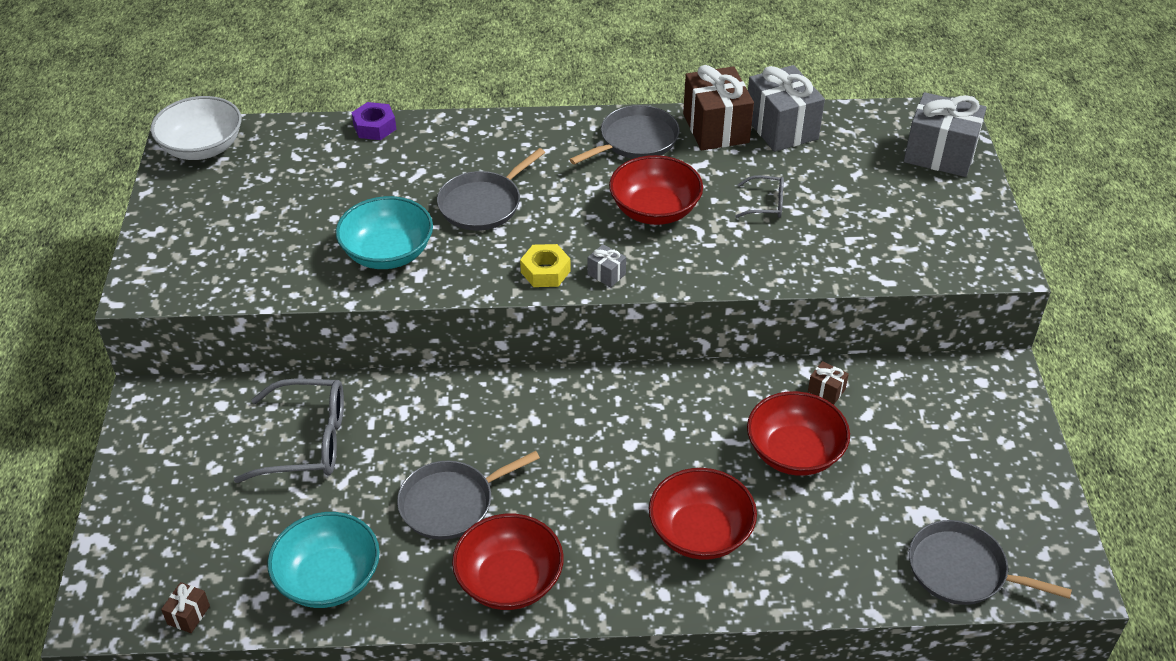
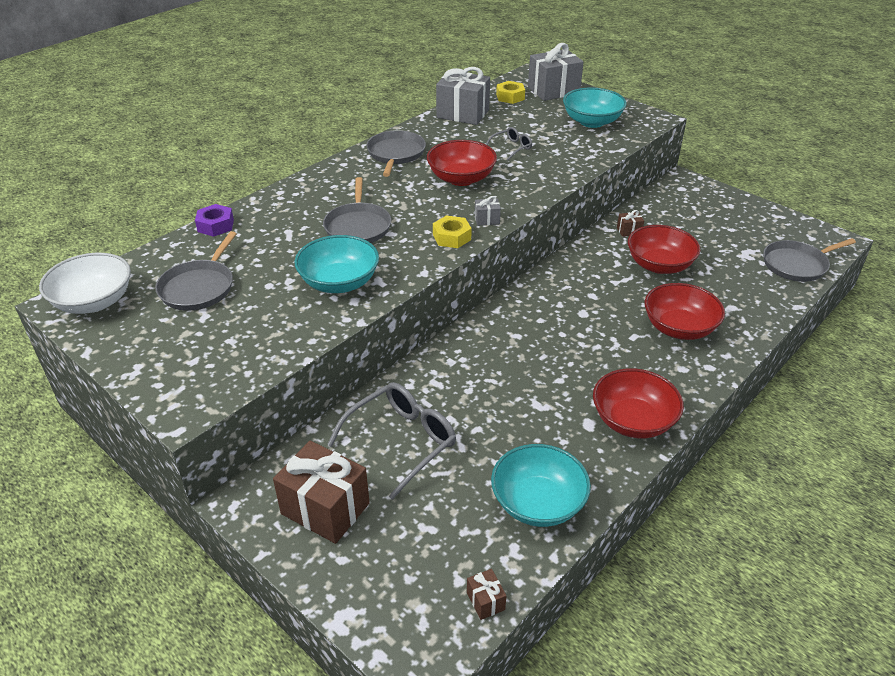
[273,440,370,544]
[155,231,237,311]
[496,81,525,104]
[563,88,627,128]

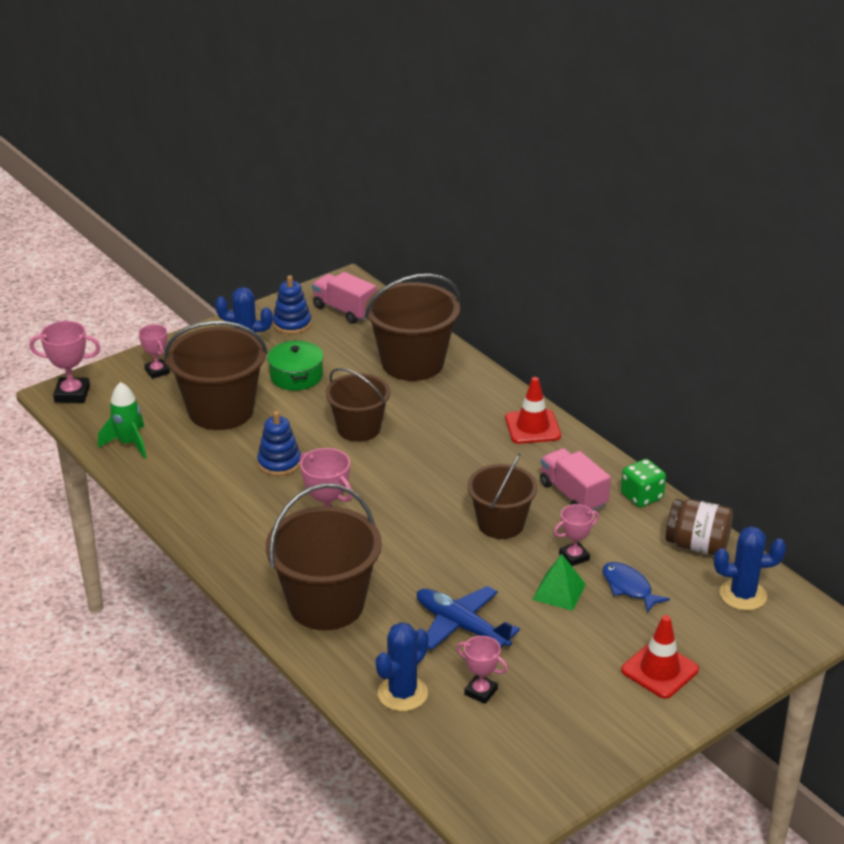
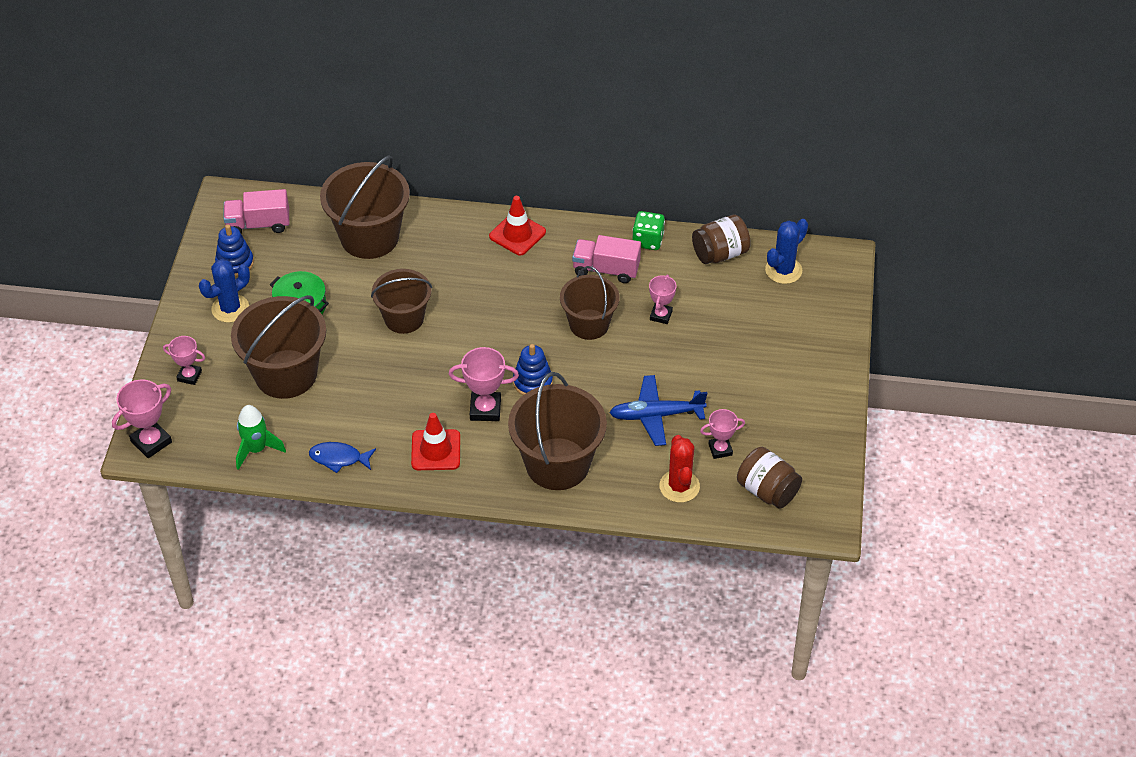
[513,344,553,395]
[532,554,586,611] (first image)
[309,442,376,473]
[411,413,460,470]
[659,435,700,503]
[737,447,802,509]

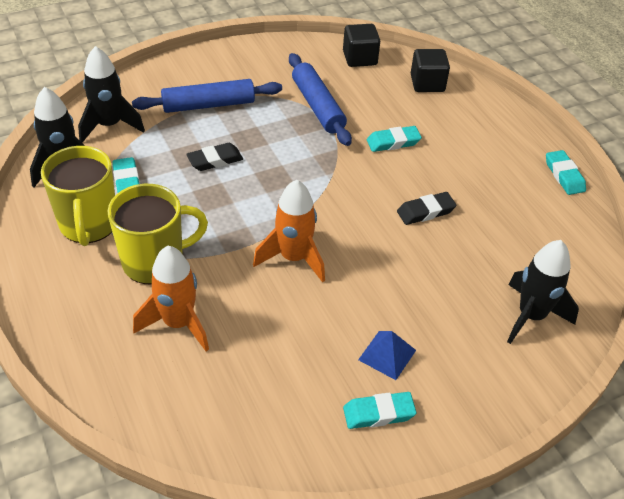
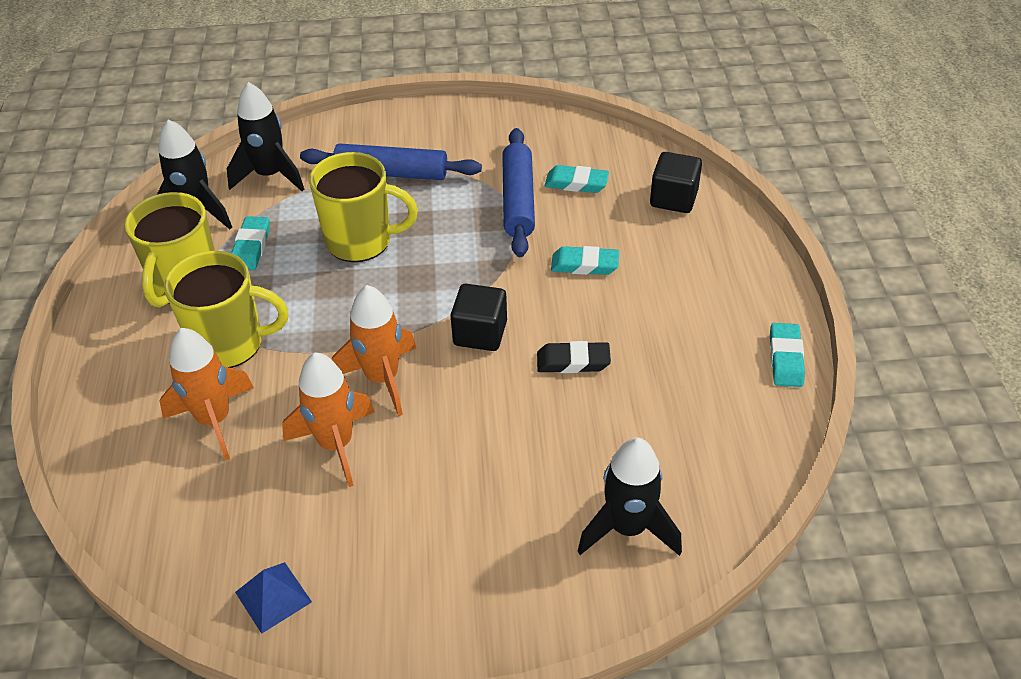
[450,284,507,351]
[309,152,418,262]
[235,562,312,634]
[544,165,609,193]
[282,352,375,487]

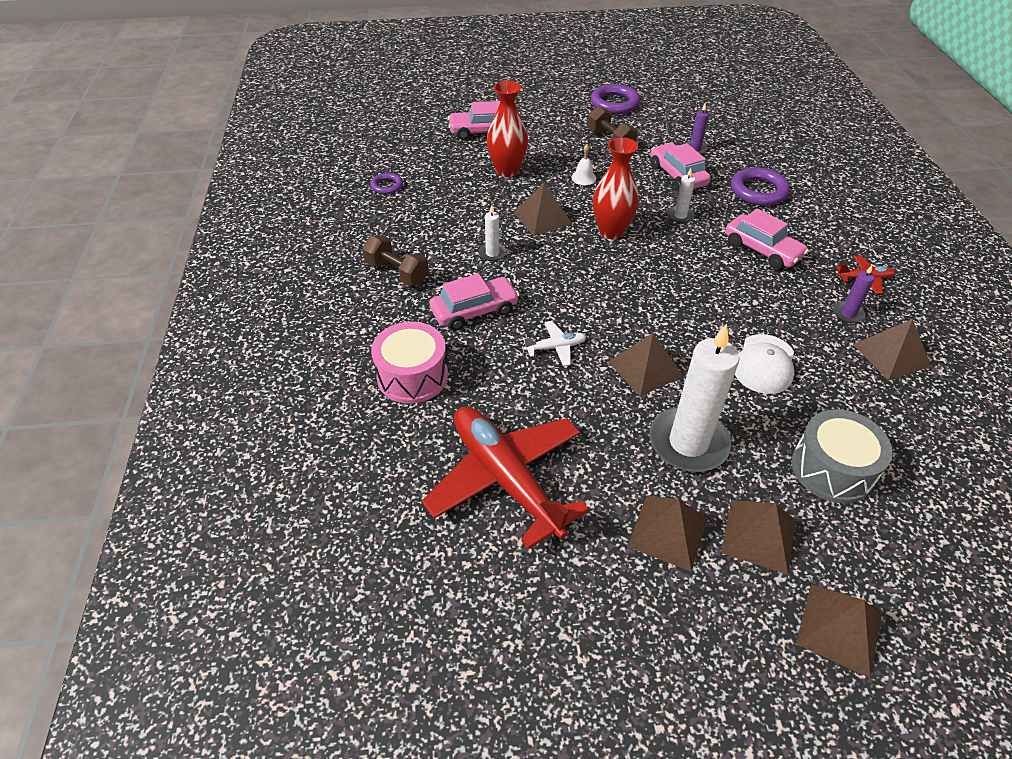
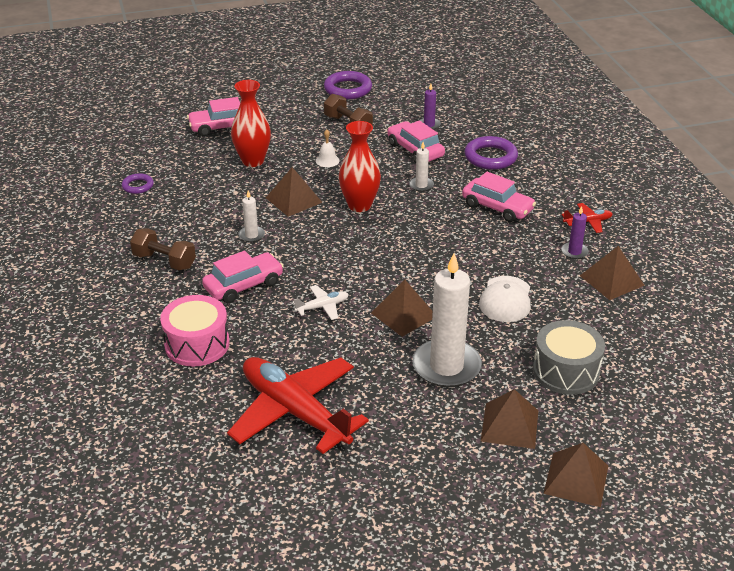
[627,496,707,571] (first image)

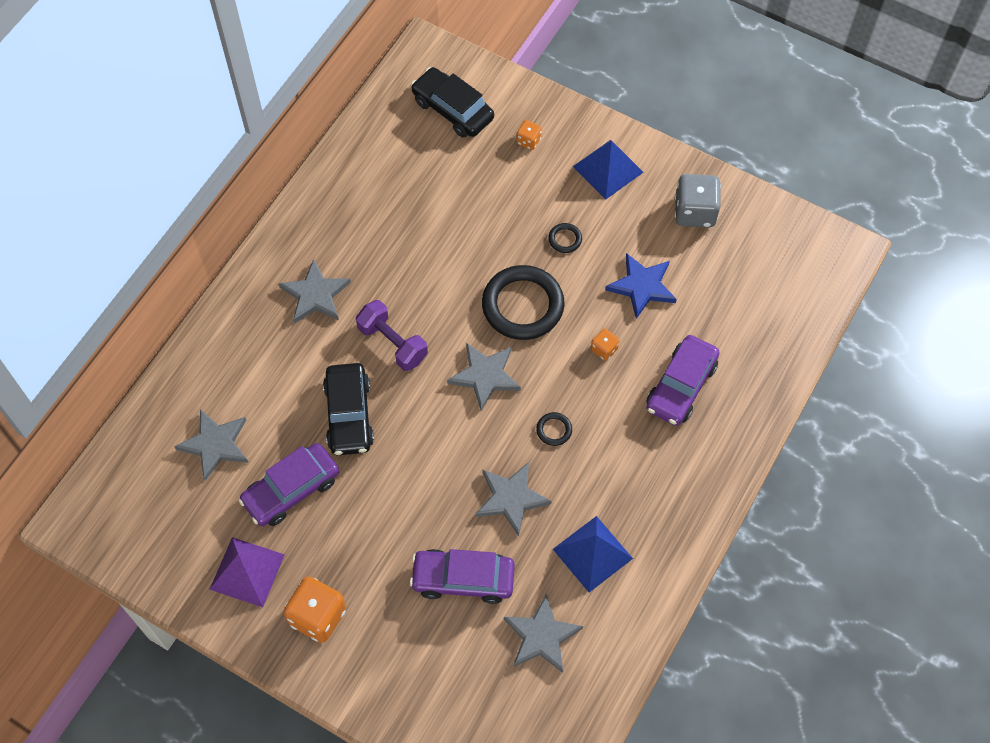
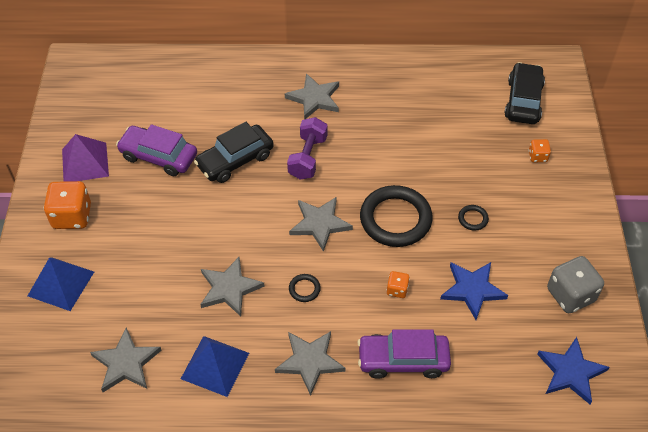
[28,258,94,311]
[275,331,346,396]
[410,549,515,604] (first image)
[537,337,609,404]

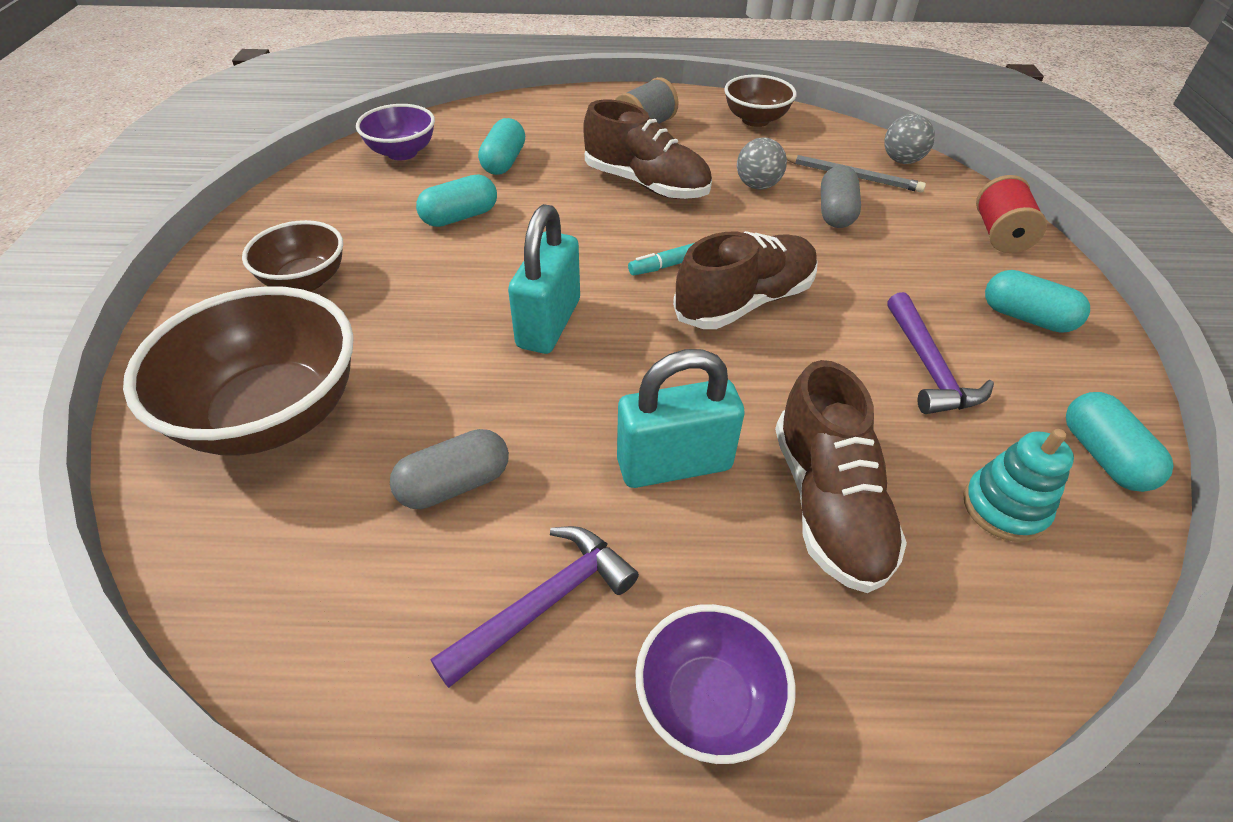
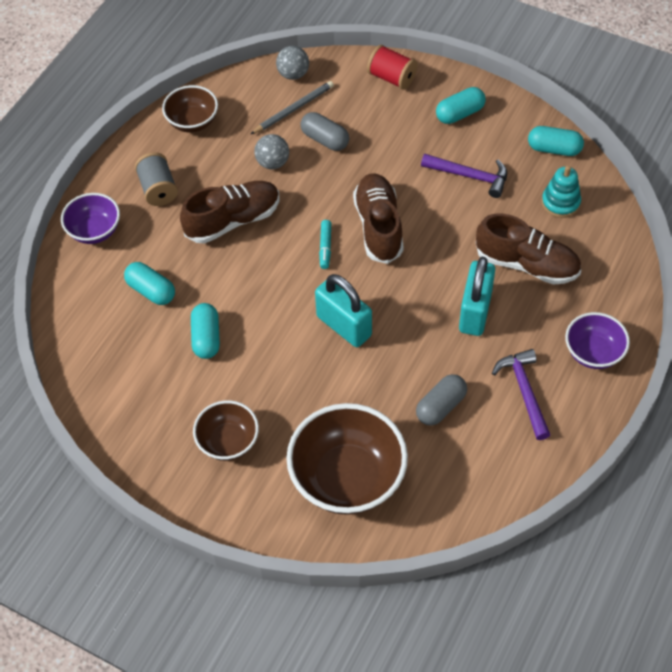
[61,193,120,244]
[416,374,467,426]

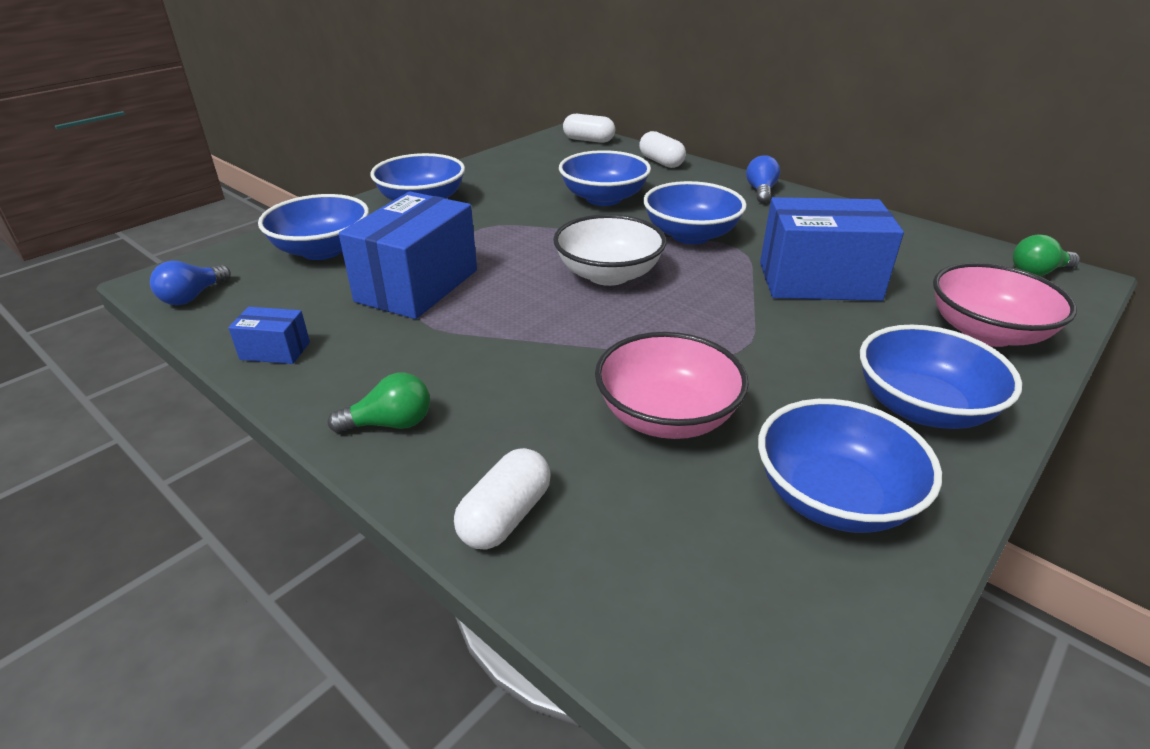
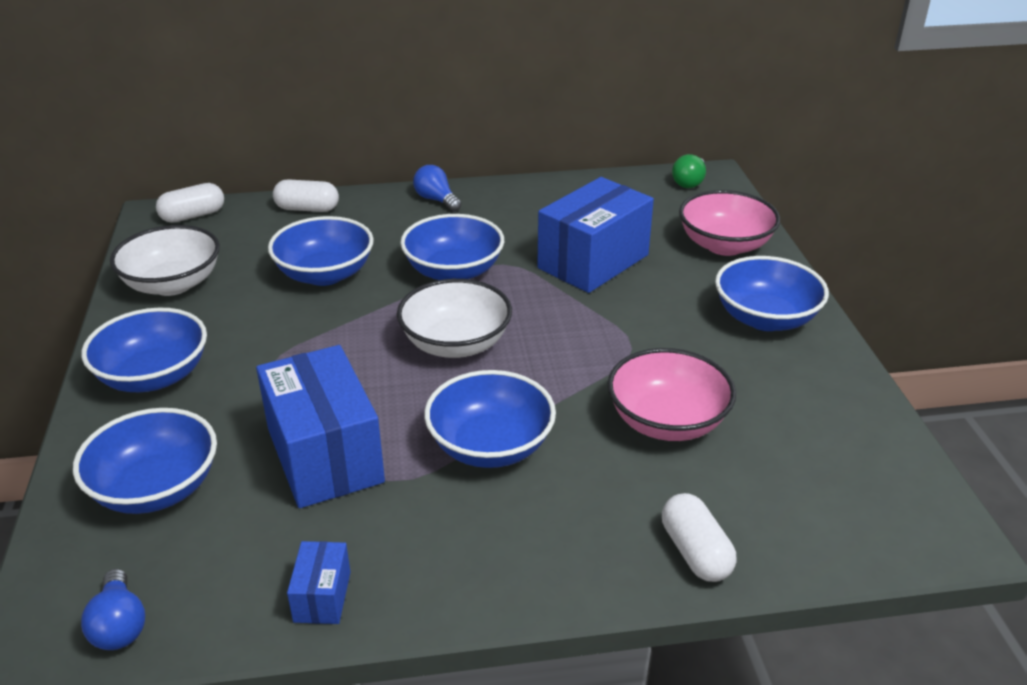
[287,541,350,624]
[328,373,430,433] (first image)
[424,370,556,468]
[110,225,220,296]

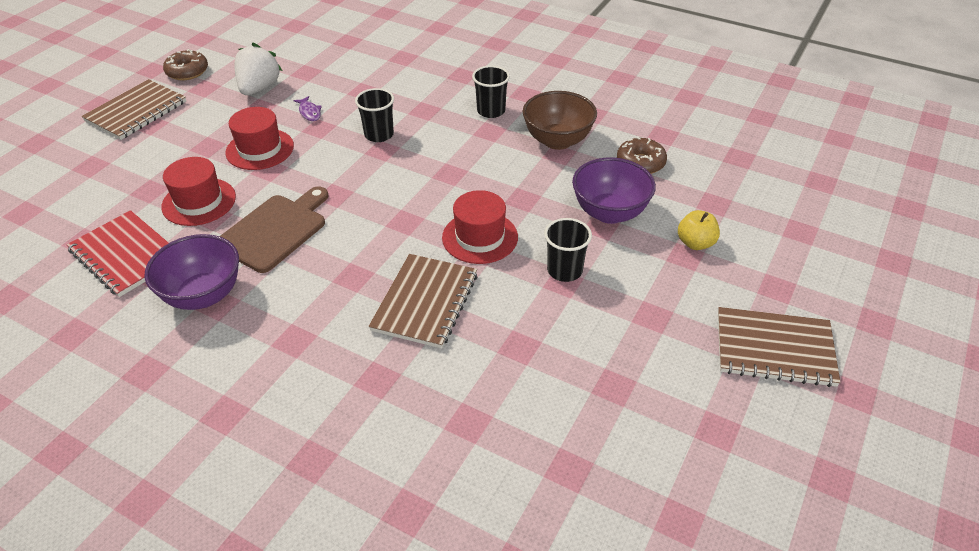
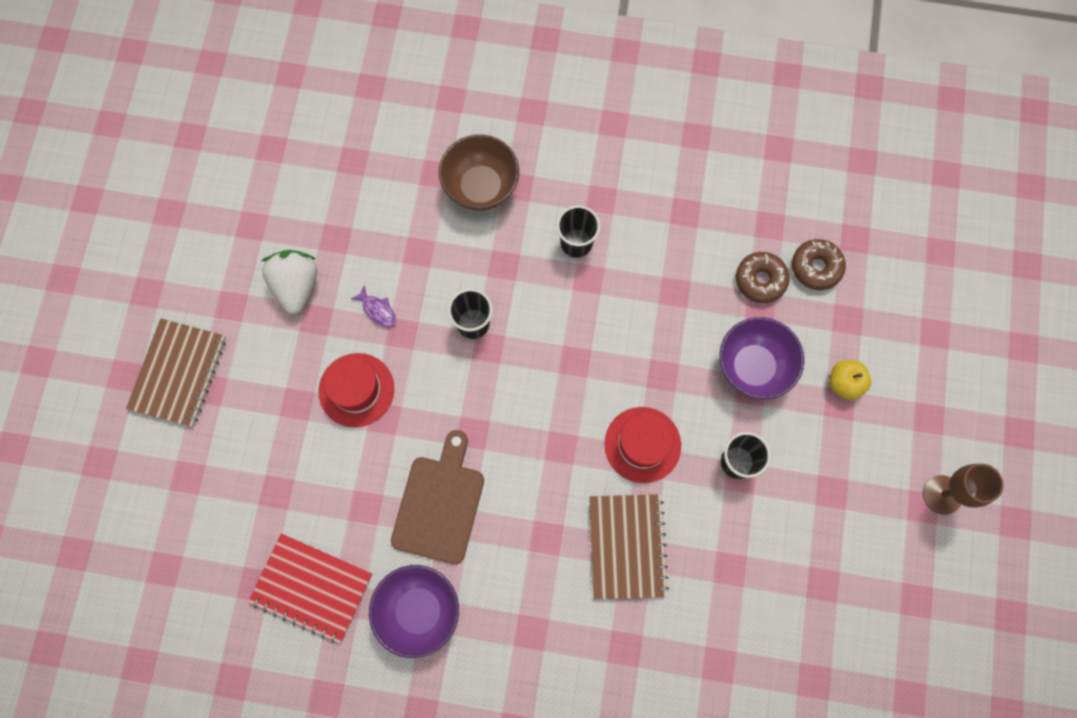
[792,239,846,290]
[439,135,519,211]
[161,157,236,226] (first image)
[923,464,1004,515]

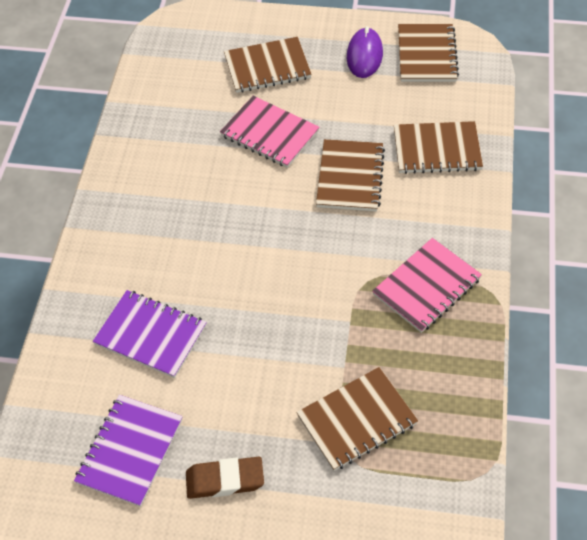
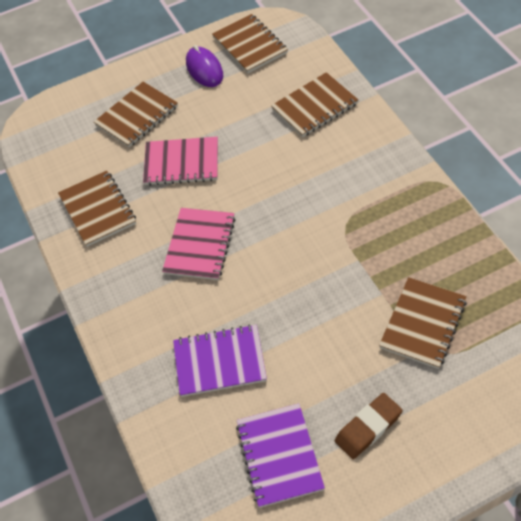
[58,170,136,247]
[162,208,236,280]

